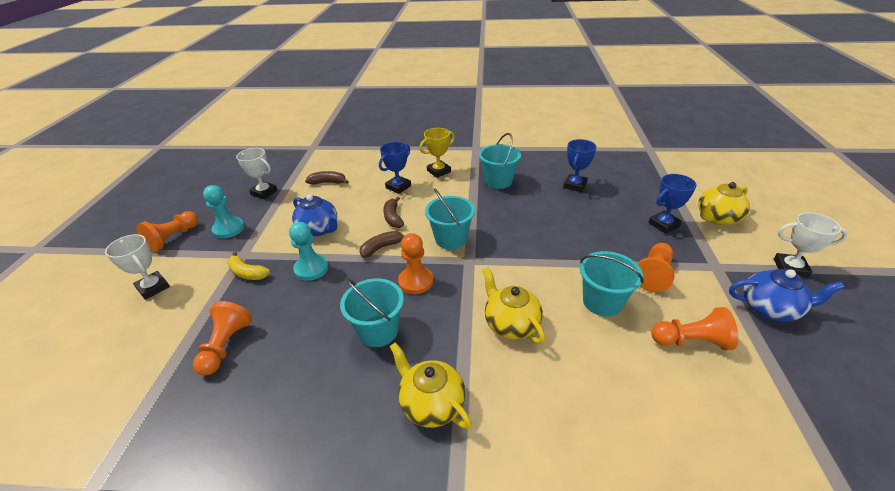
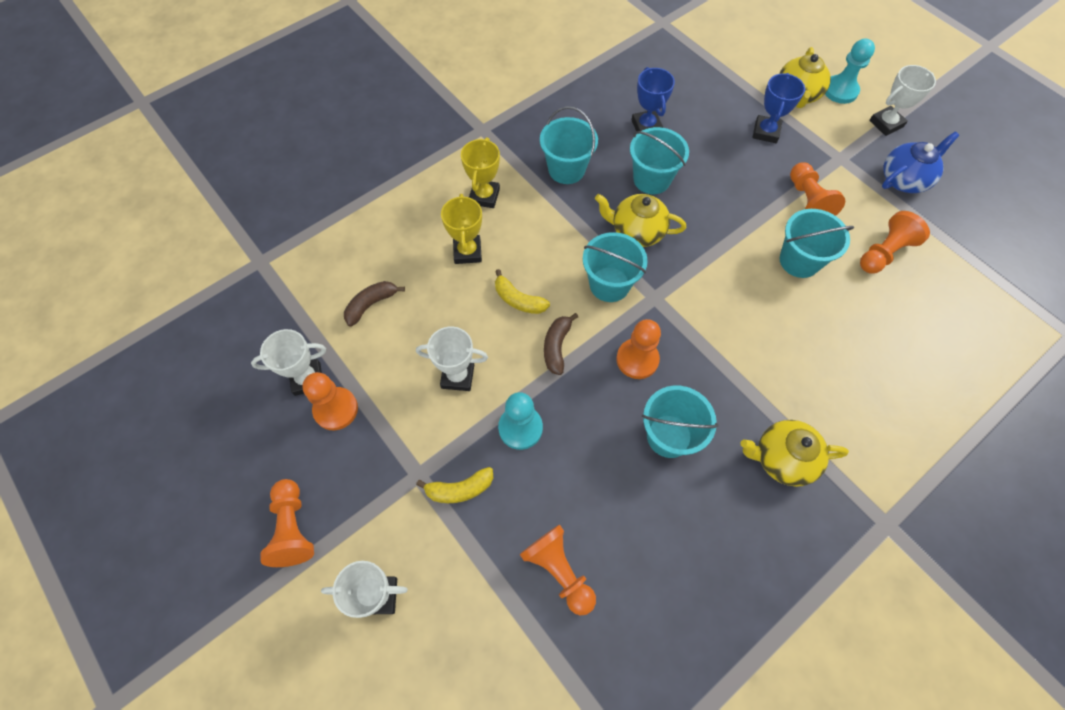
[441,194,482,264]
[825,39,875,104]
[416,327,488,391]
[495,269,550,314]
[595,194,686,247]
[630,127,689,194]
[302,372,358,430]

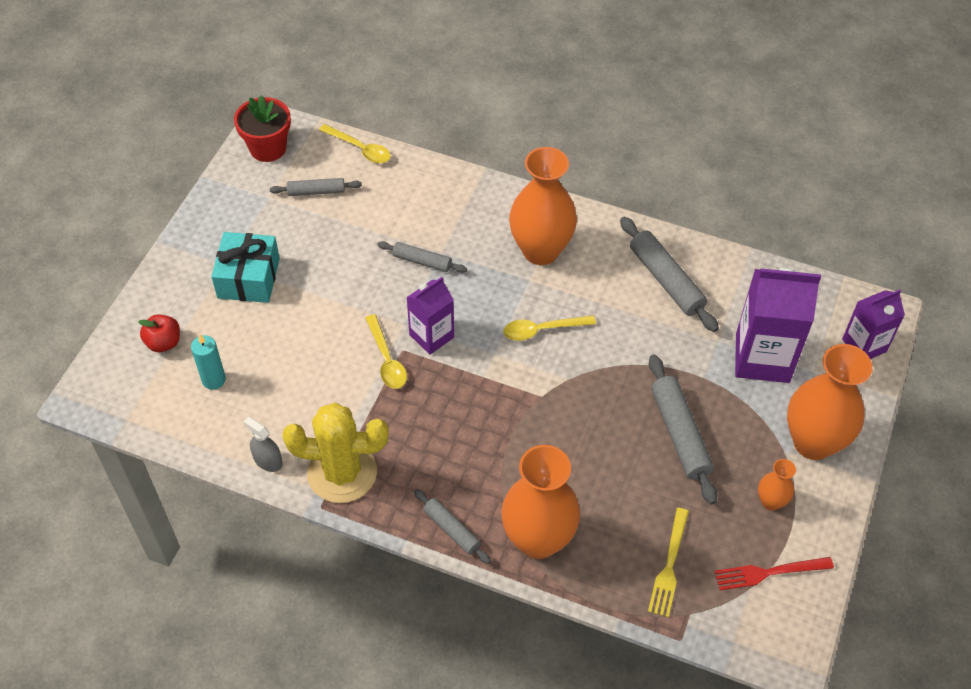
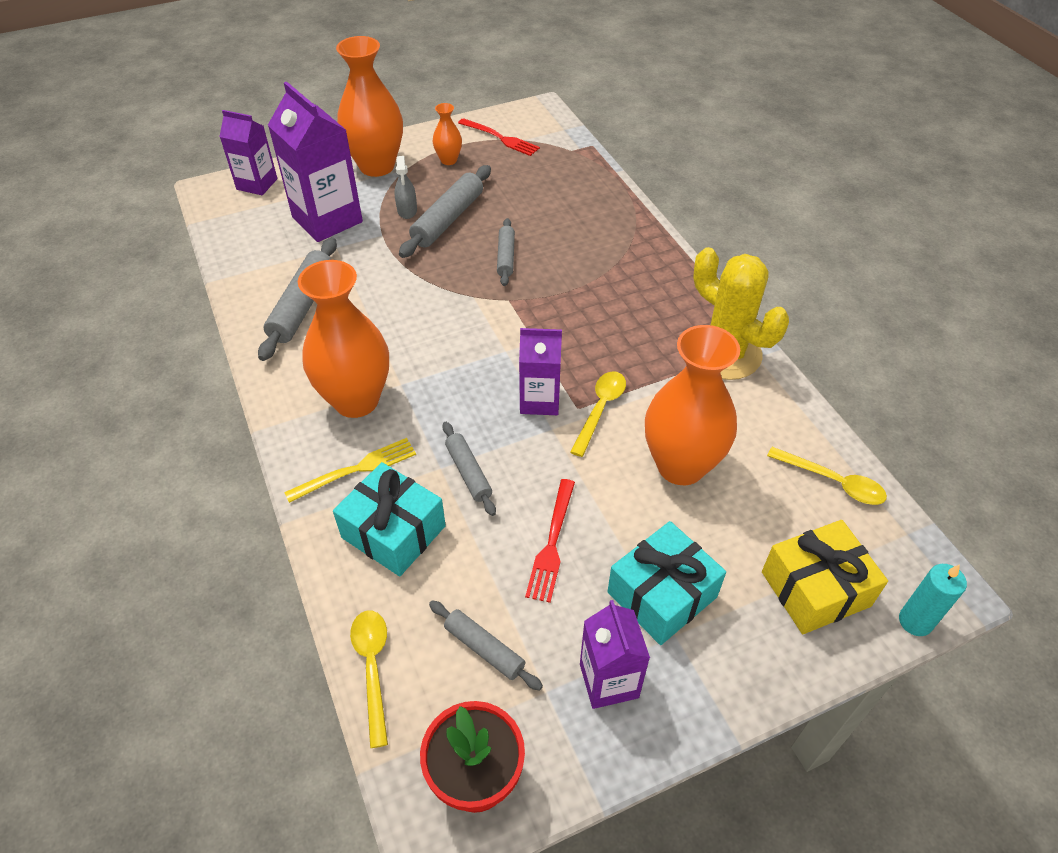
[762,520,888,634]
[767,447,887,505]
[899,564,967,636]
[394,156,417,219]
[645,325,740,485]
[497,218,515,286]
[284,438,416,503]
[333,462,446,577]
[525,479,575,603]
[580,600,650,709]

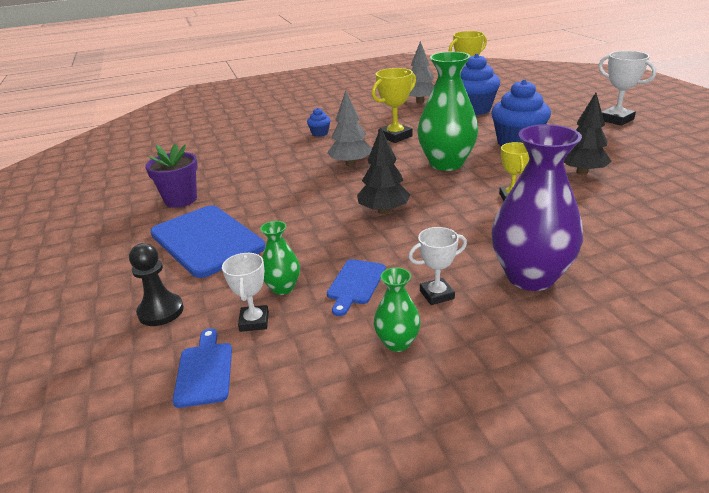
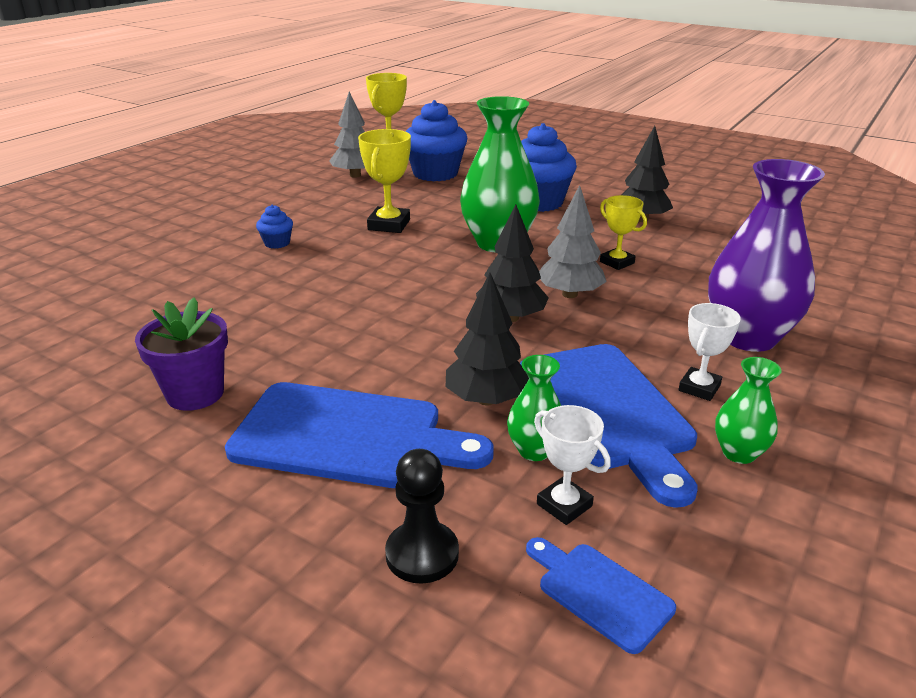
[598,51,656,126] (first image)
[539,185,607,298]
[520,344,698,508]
[445,272,529,406]

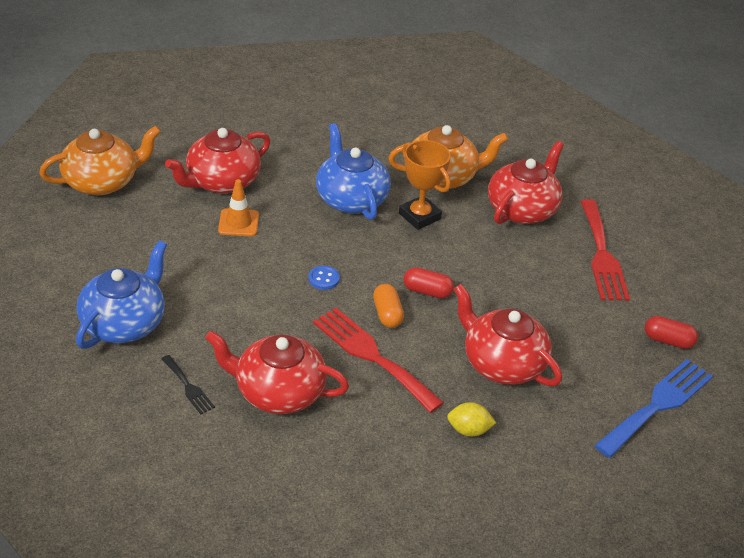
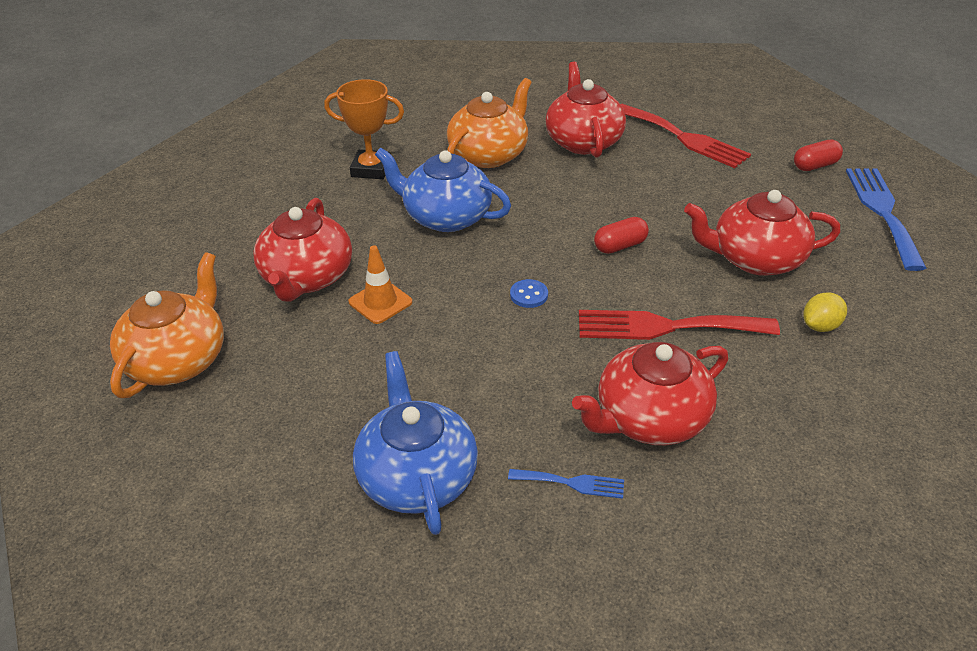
[324,79,404,179]
[373,284,404,328] (first image)
[508,469,624,499]

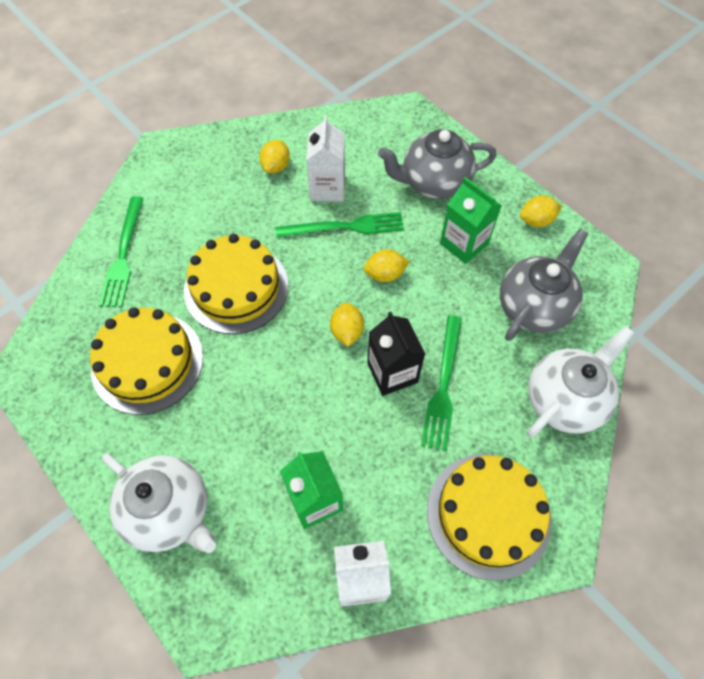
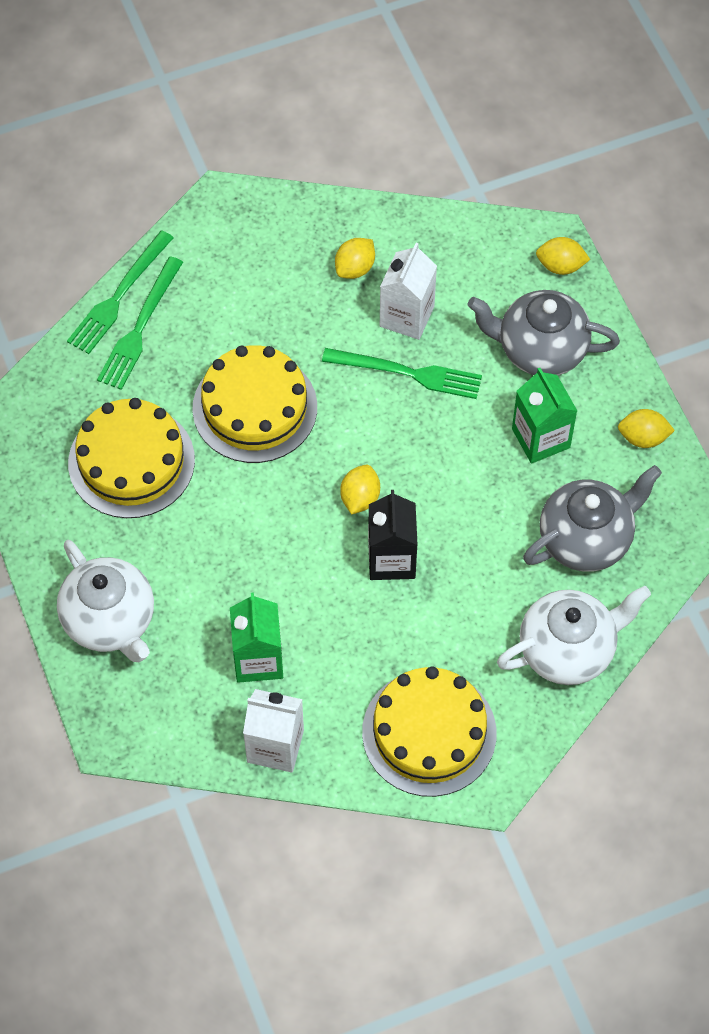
[536,237,590,275]
[67,230,174,354]

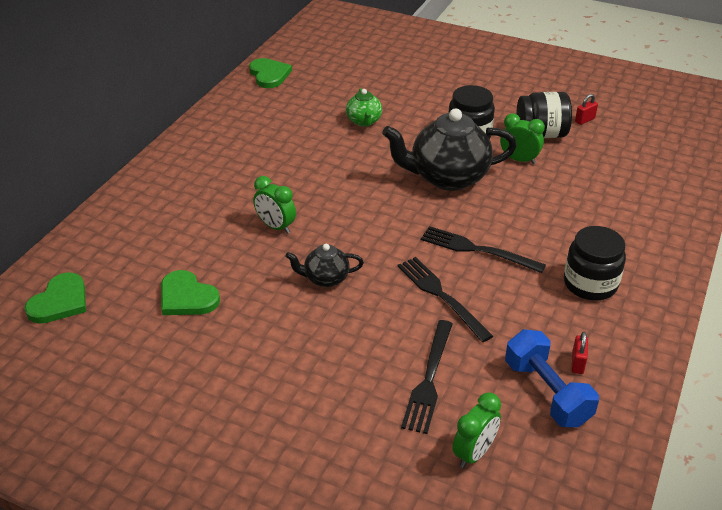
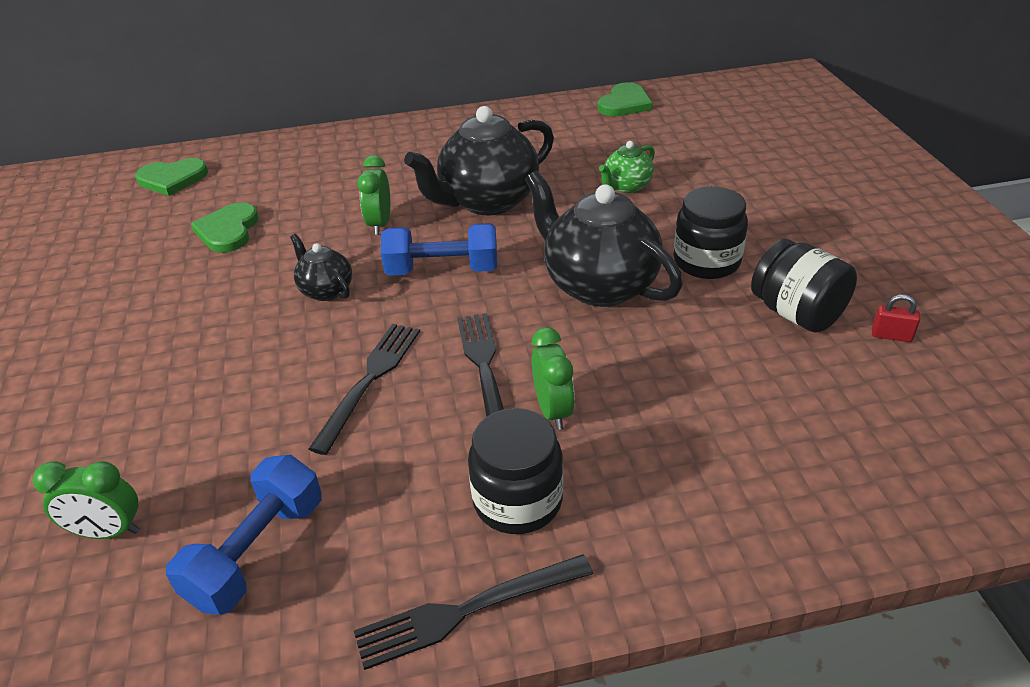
[532,327,575,430]
[354,554,593,670]
[572,332,588,374] (first image)
[404,106,554,215]
[381,223,497,276]

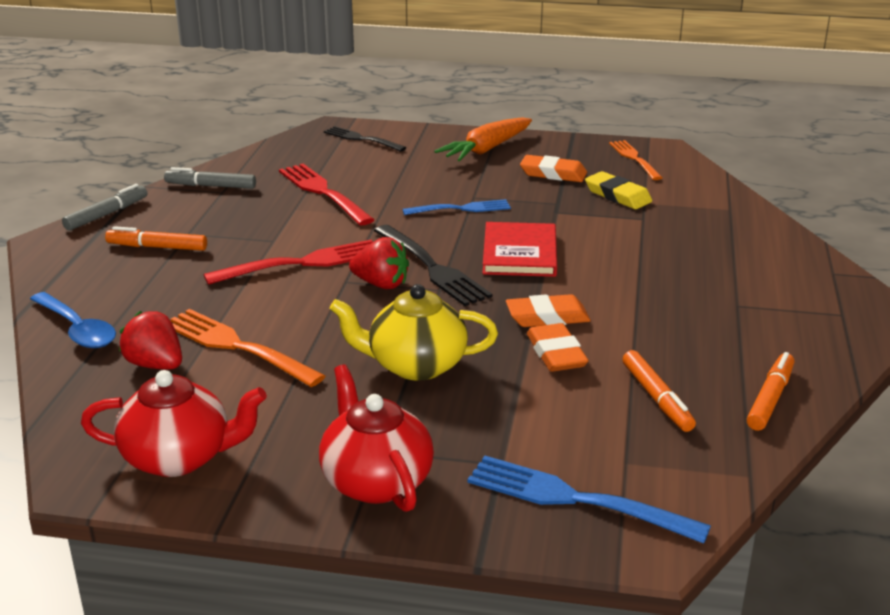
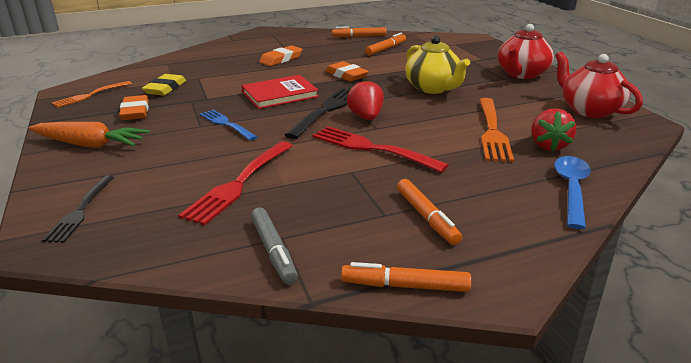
[341,262,471,292]
[259,45,302,66]
[467,456,711,544] (first image)

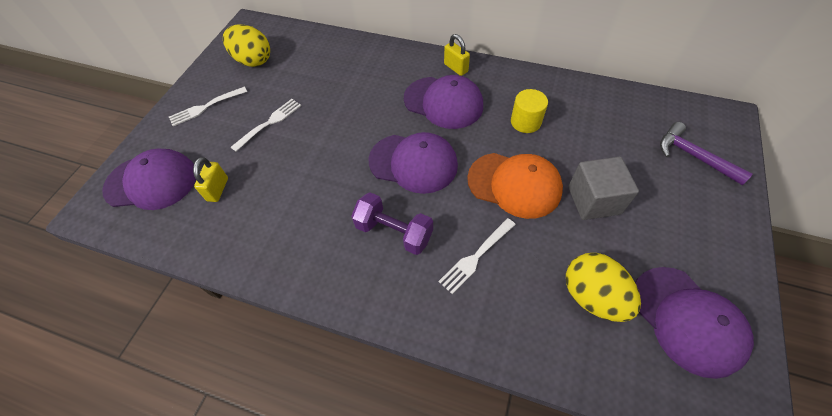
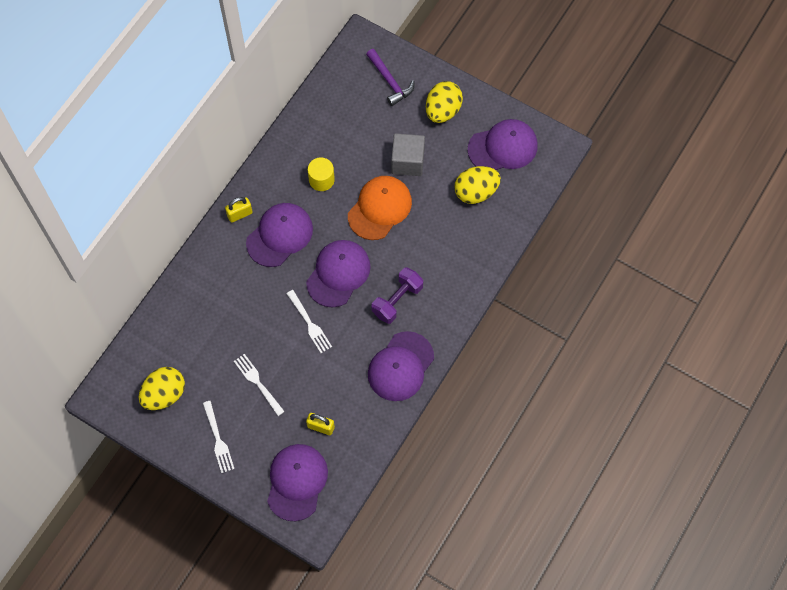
[366,49,415,106]
[286,290,332,353]
[426,81,463,123]
[368,331,434,401]

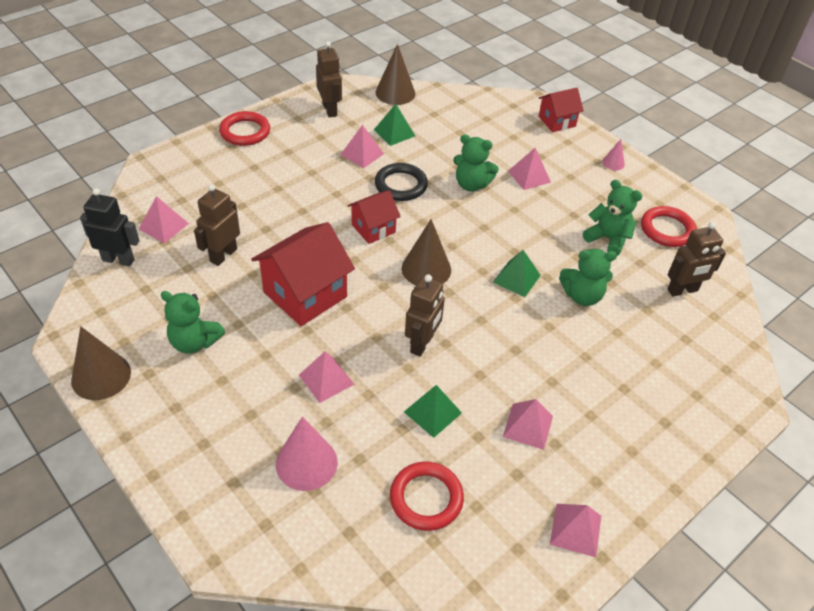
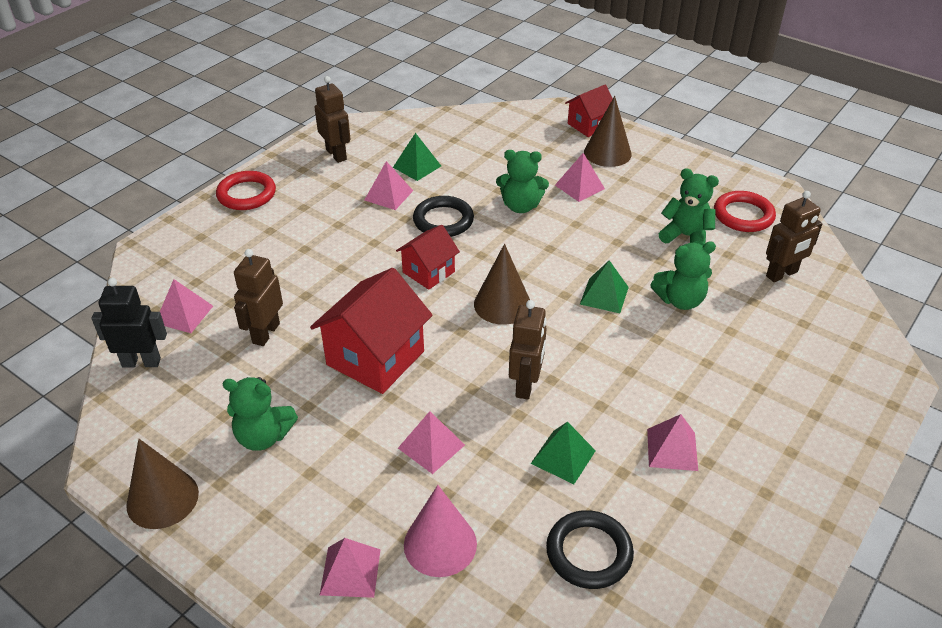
[584,96,632,167]
[602,139,625,170] (first image)
[546,510,634,589]
[320,538,381,598]

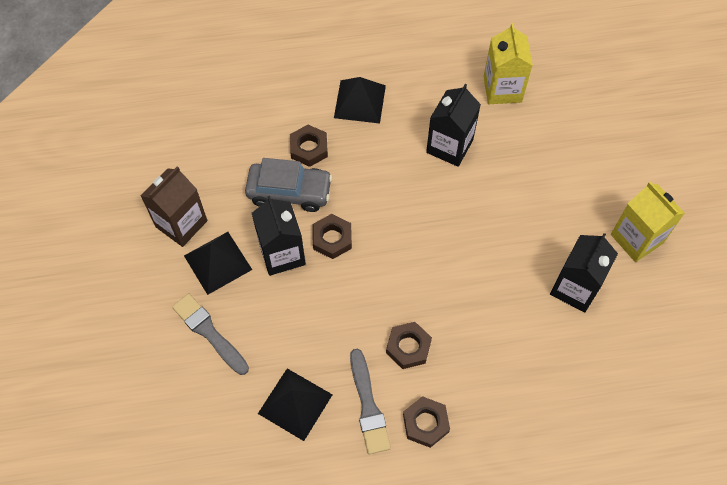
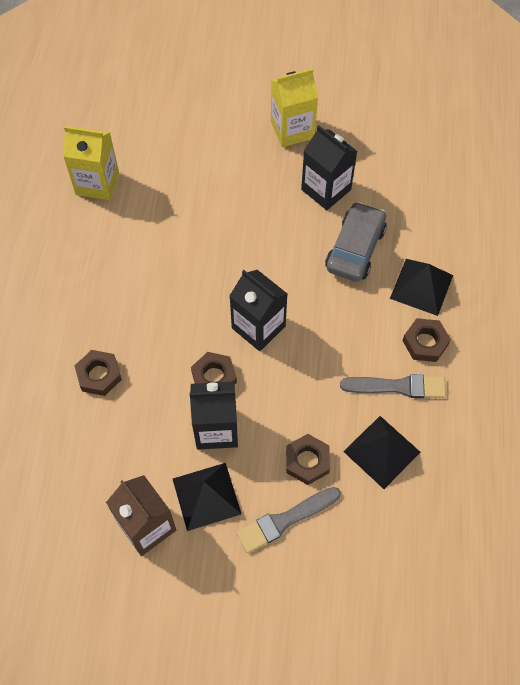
[390,259,453,316]
[230,270,287,351]
[325,202,387,282]
[286,434,330,485]

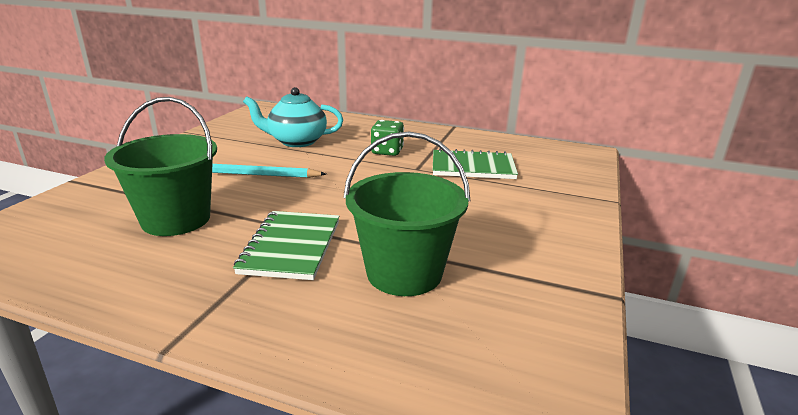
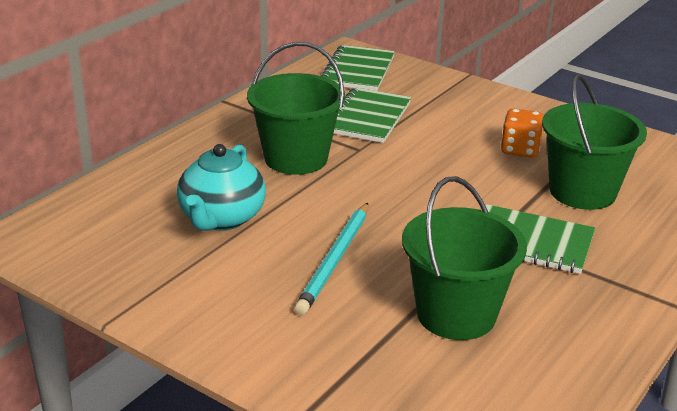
[247,42,345,175]
[320,45,395,91]
[501,109,544,158]

